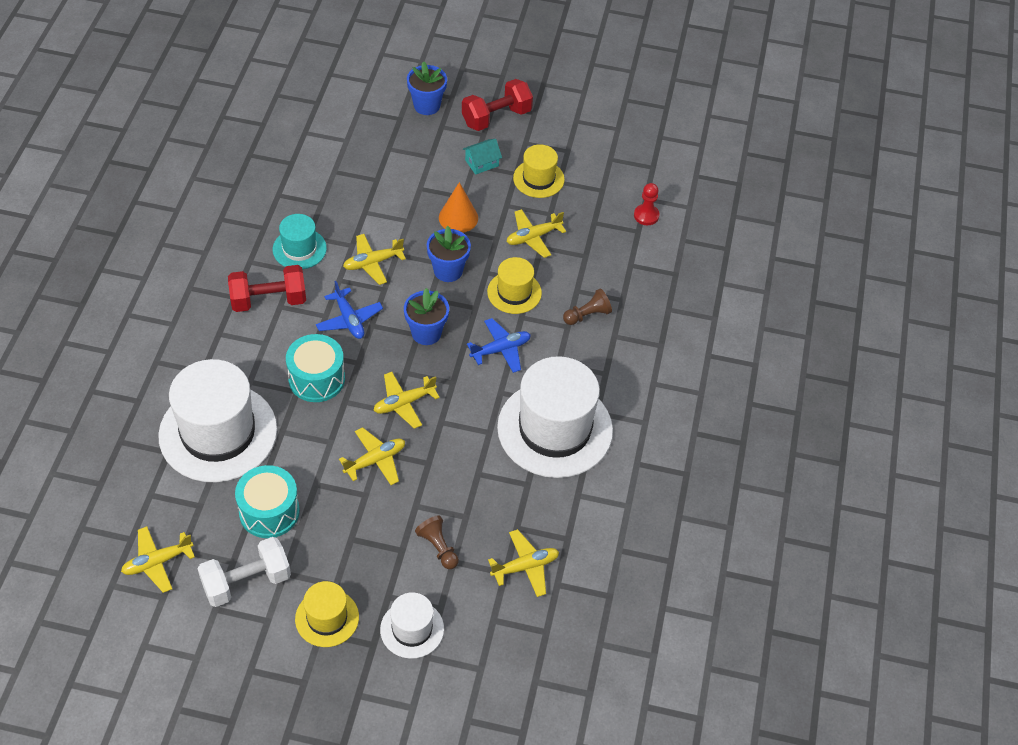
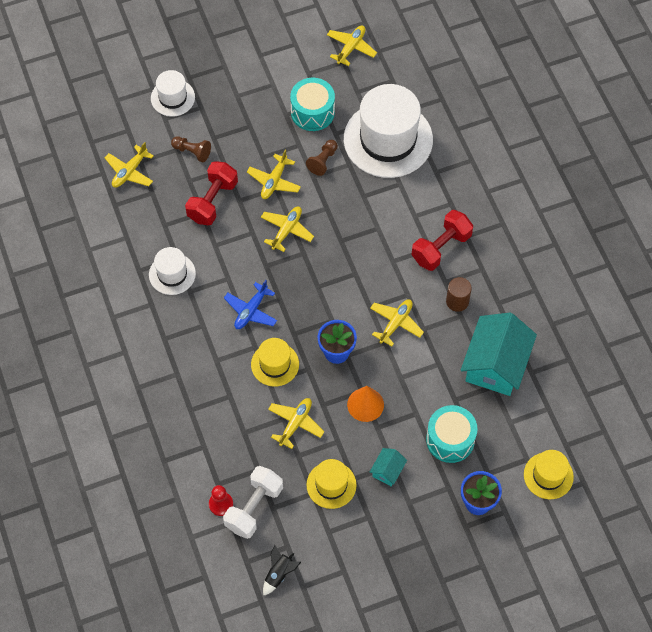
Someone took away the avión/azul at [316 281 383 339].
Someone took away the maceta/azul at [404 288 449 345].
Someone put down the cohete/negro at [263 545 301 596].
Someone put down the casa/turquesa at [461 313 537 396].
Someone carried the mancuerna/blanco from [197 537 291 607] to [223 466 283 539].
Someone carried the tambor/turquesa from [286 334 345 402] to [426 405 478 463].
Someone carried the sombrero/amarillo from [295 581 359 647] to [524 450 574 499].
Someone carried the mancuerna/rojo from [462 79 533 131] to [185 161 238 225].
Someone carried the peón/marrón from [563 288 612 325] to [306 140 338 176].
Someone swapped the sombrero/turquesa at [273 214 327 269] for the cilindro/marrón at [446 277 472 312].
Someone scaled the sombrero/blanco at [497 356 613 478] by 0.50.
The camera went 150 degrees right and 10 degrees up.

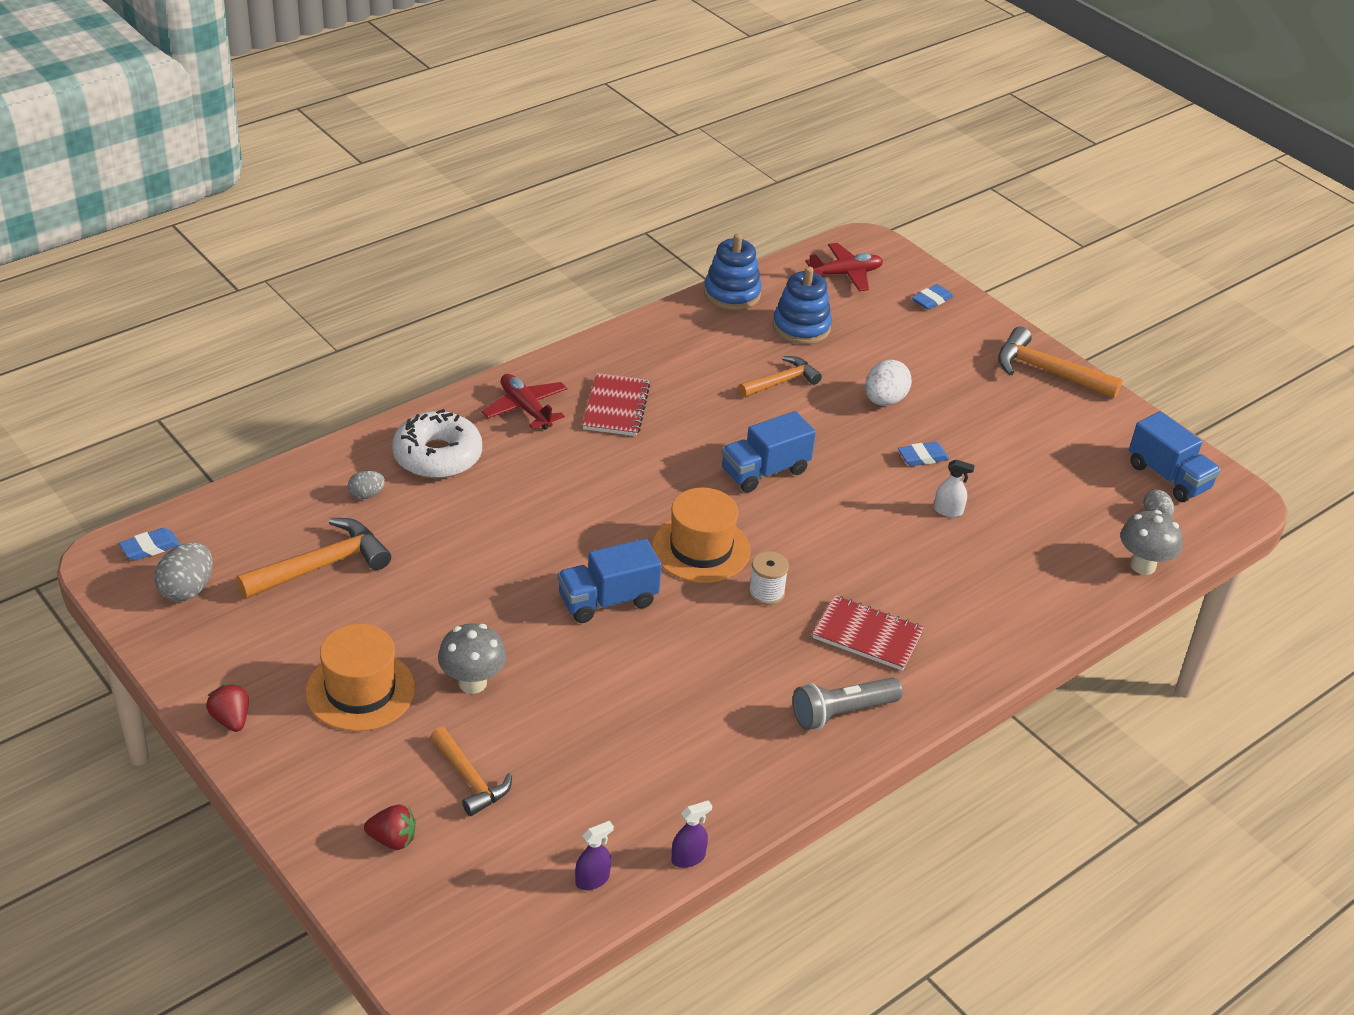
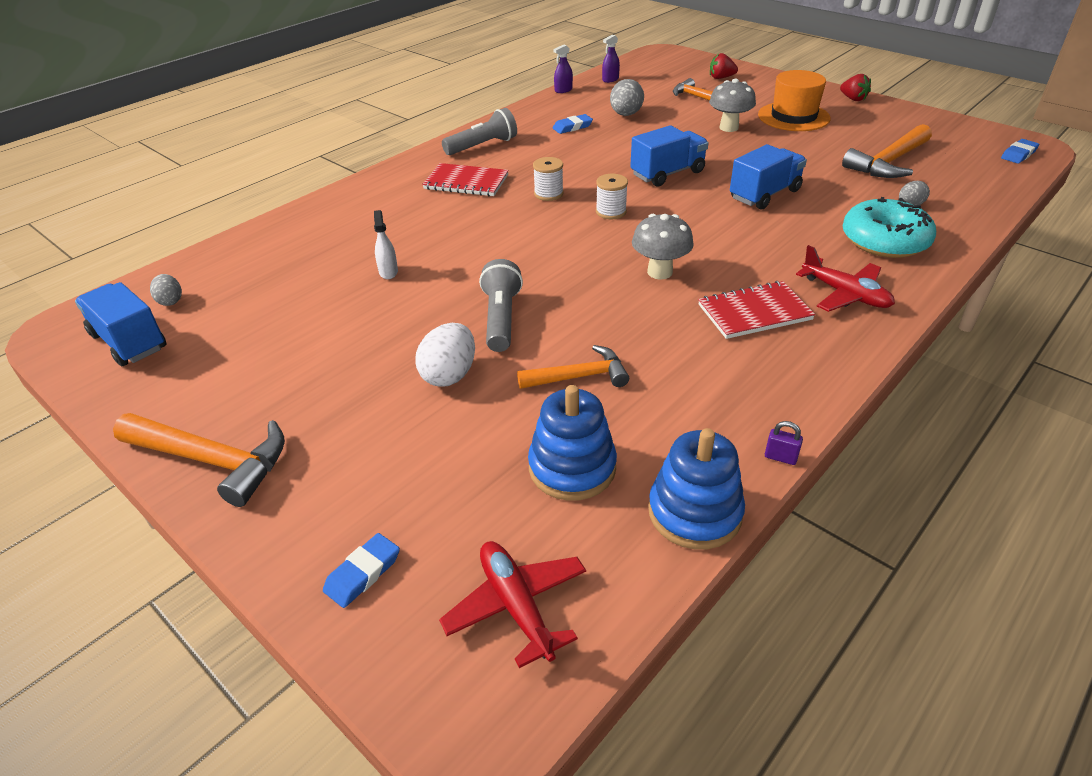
Someone put down the lámpara de mano/gris at [479 259 523 352].
Someone put down the candado/morado at [765 421 803 465].
Someone carried the huevo/gris from [154 542 212 602] to [610 79 644 116].
Someone carried the camión/azul from [721 411 816 493] to [730 144 807 210].
Someone carried the goma de borrar/azul from [898 442 949 466] to [553 114 593 134].
Someone carried the seta/gris from [1120 510 1183 575] to [632 214 694 280].
Someone swapped the sombrero/naranja at [652 488 750 583] for the carrete/blanco at [596 174 628 219].
Someone repainted the rosquilla/blanco at [392 409 482 479], which became the rosquilla/turquesa at [843 197 936 258].
Someone rotated the cuaderno/rojo at [583 373 650 436] by 75 degrees clockwise.
Someone rotated the martillo/naranja at [738 356 822 397] by 150 degrees counterclockwise.
Someone rotated the avión/rojo at [805 243 883 291] by 90 degrees clockwise.
Someone rotated the pulverizador/blanco at [934 459 975 517] by 75 degrees clockwise.
The camera went 175 degrees right and 0 degrees up.

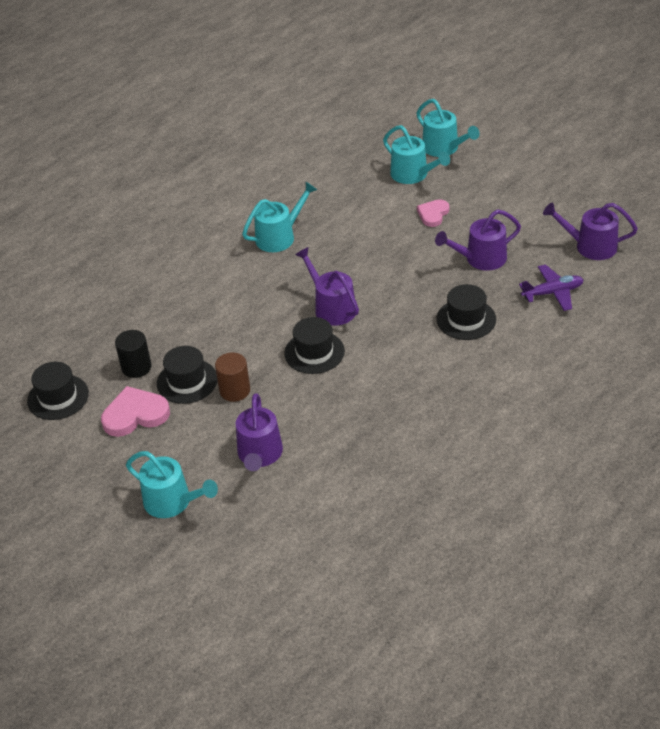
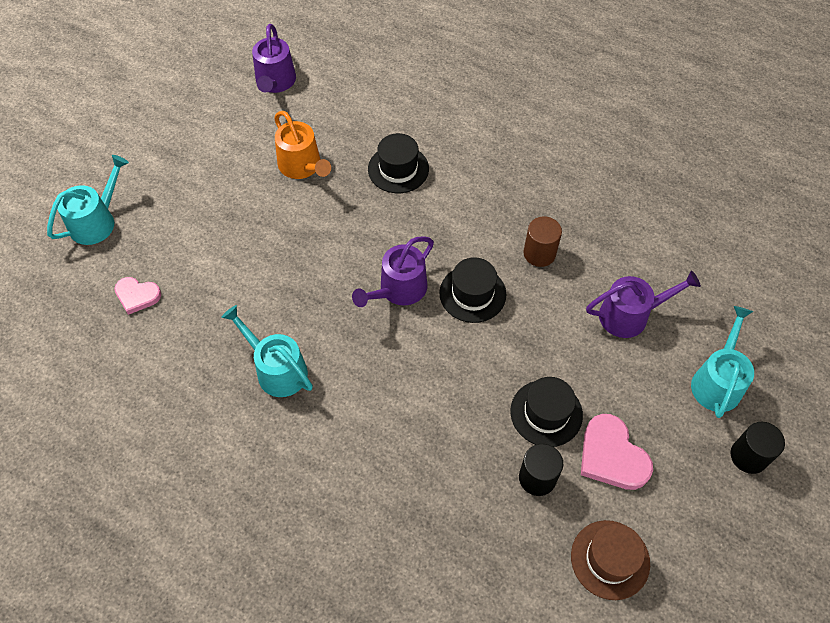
Someone took away the regadera/turquesa at [383 125 450 184].
Someone took away the avión/morado at [519 264 584 311].
Someone put down the cilindro/negro at [731 422 785 474].
Someone carried the cilindro/marrón from [215 352 250 402] to [523 216 562 267].
Someone carried the corazón/rosa from [417 199 450 227] to [114 277 161 315].
Someone repainted the sombrero/negro at [27 362 89 420], which became the sombrero/marrón at [571 520 650 600].
Someone repainted the regadera/morado at [435 209 521 271], which became the regadera/naranja at [274 111 331 179].
The camera went 105 degrees left and 15 degrees up.

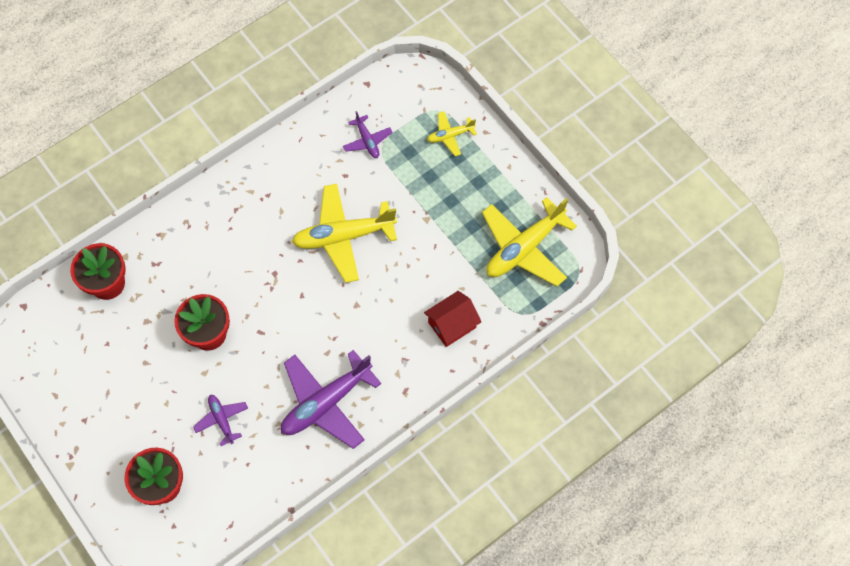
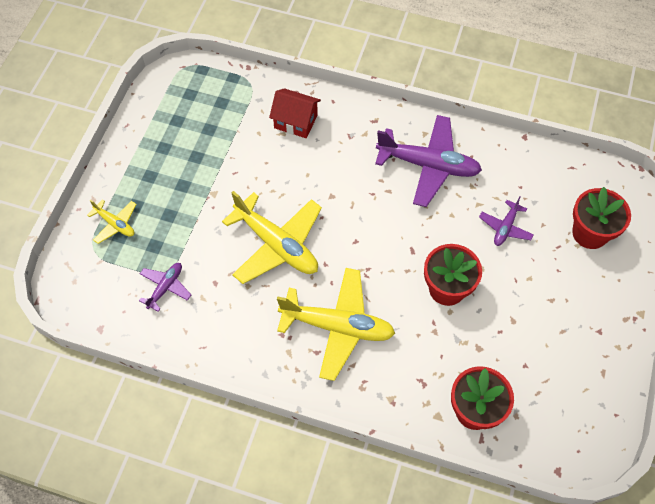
Someone carried the avión/amarillo from [482 197 577 286] to [277 268 395 381].
The camera went 125 degrees left and 5 degrees down.

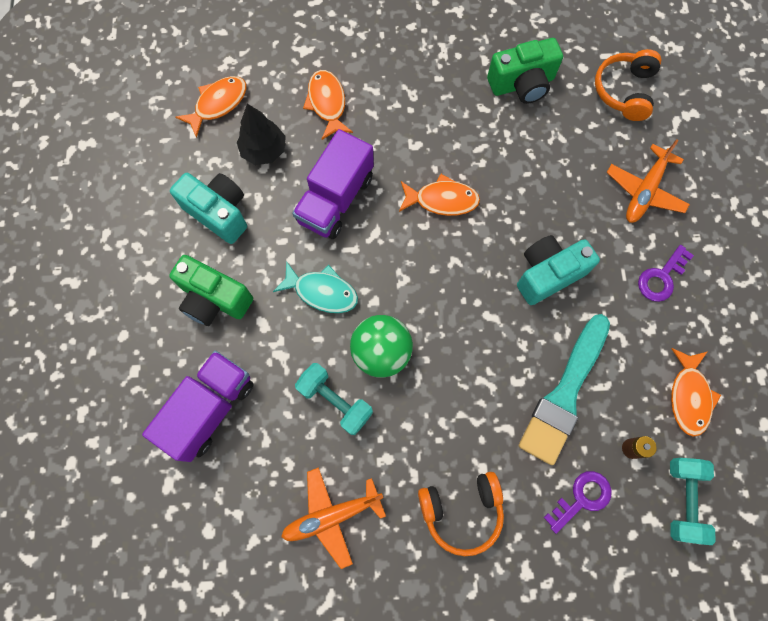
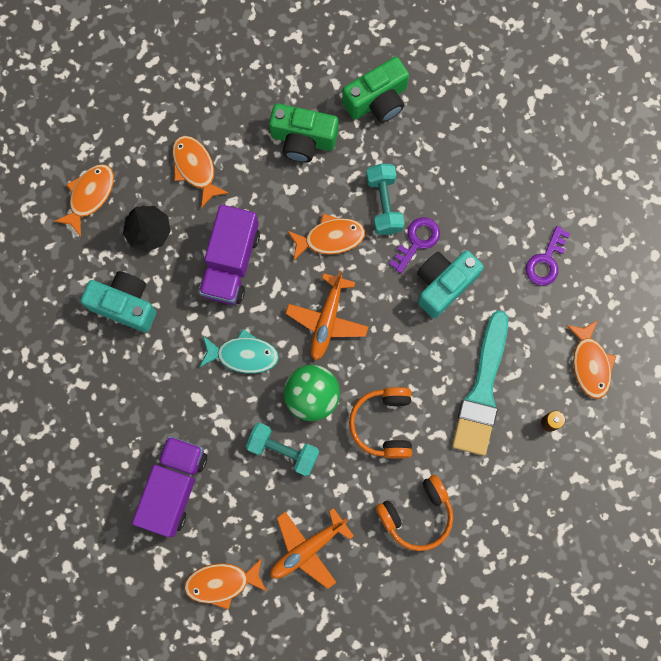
Someone put down the pez/naranja at [184 558 267 610].
Someone carried the cámara/verde from [169 255 253 326] to [269 103 338 162].
Someone carried the llave/morado from [544 471 612 534] to [389 217 440 273].
Someone carried the auriculares/naranja from [595 49 661 121] to [349 387 412 458].
Someone carried the avión/naranja from [607 139 690 223] to [286 270 368 360].
Someone carried the mancuerna/turquesa from [670 458 716 545] to [366 164 405 235].
The camera went 15 degrees left and 5 degrees up.

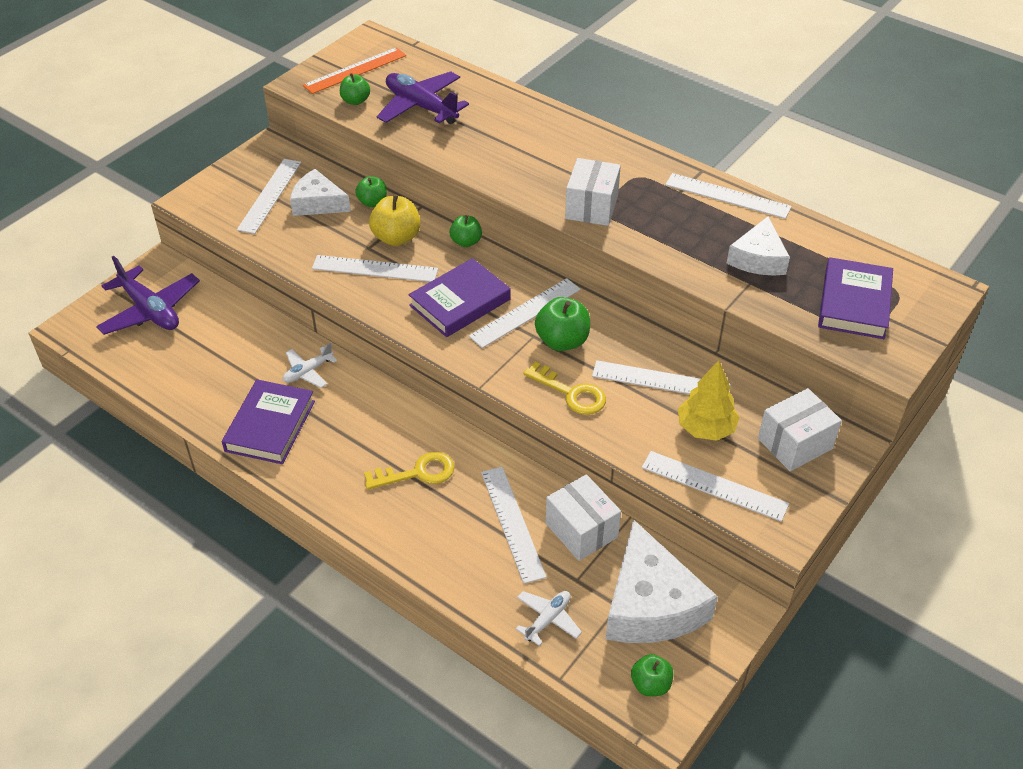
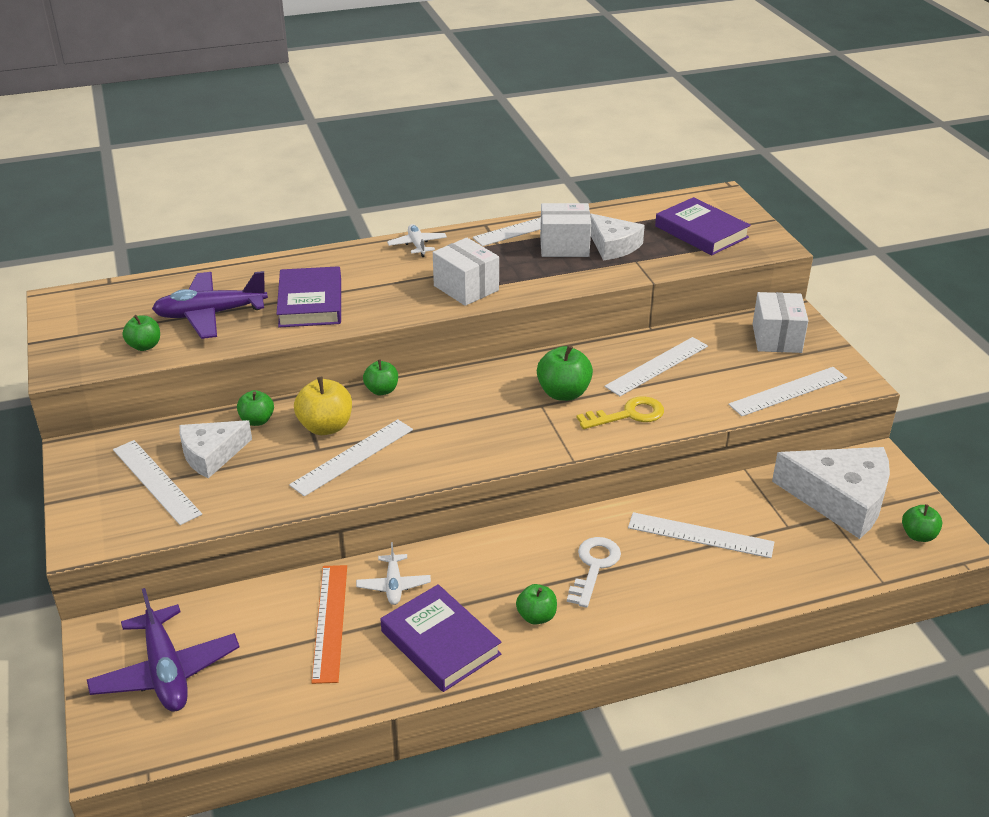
Someone took away the regla/blanco at [469 278 581 348].
Someone took away the árbol/amarillo at [678 360 740 441].
Someone put down the manzana/verde at [516 584 557 625].
Someone carried the regla/naranja from [303 47 406 94] to [311 565 347 684].
Someone carried the libro/morado from [408 258 511 337] to [277 266 341 327].
Someone carried the avión/blanco from [516 591 582 646] to [387 224 447 257].
Someone carried the caja/blanco from [546 474 621 561] to [540 203 591 257].
Someone repainted the llave/amarillo at [364 452 454 490], which became the llave/blanco at [567 537 621 608].
Someone rotated the avión/morado at [96 256 200 335] by 75 degrees clockwise.
The camera went 55 degrees left and 10 degrees down.

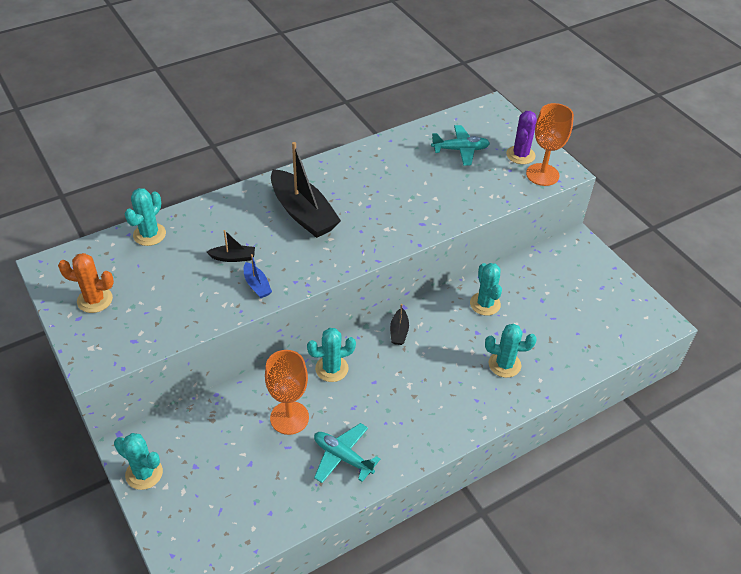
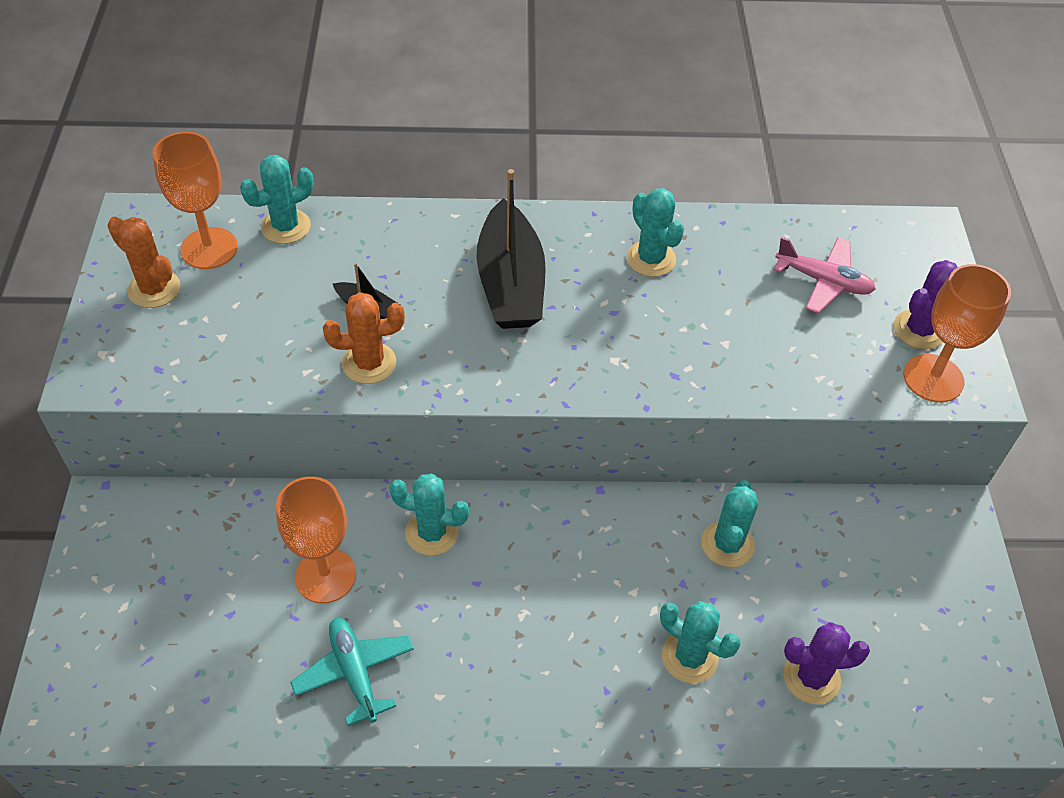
Someone took away the barco/negro at [390 304 409 345].
Someone put down the copa/naranja at [153 132 238 269].
Someone put down the cactus/morado at [784 622 870 704].
Someone carried the cactus/turquesa from [114 433 163 490] to [626 188 684 277].
Someone swapped the barco/azul at [244 254 272 298] for the cactus/naranja at [323 292 405 384].
Someone repainted the avión/turquesa at [431 125 490 166], which became the avión/rosa at [774 237 876 314].
The camera went 30 degrees right and 5 degrees up.

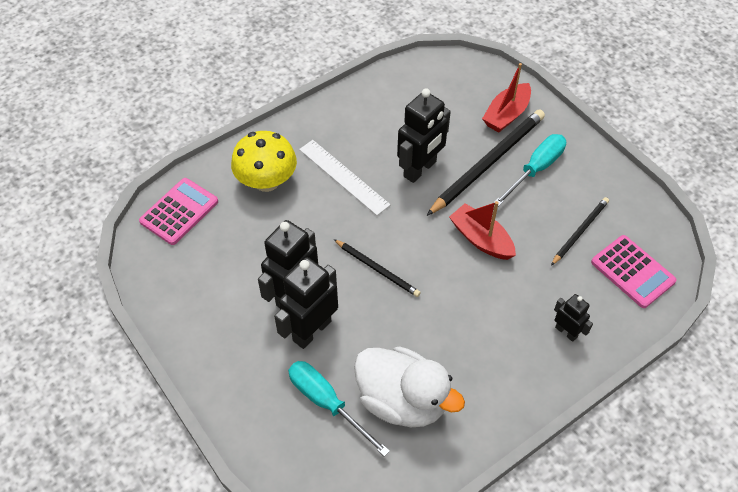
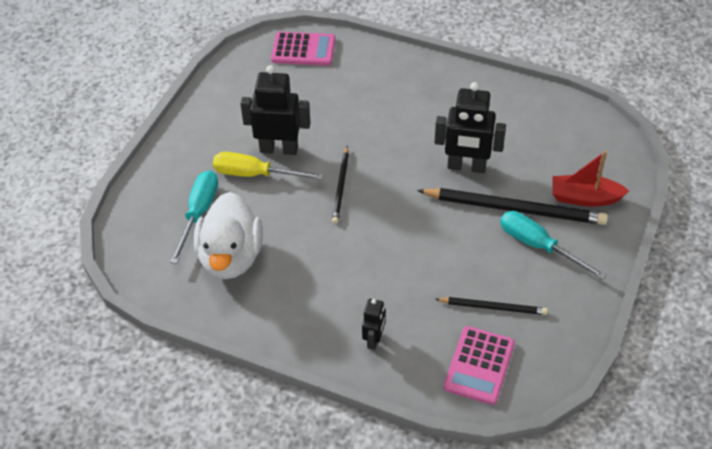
Someone took away the seta/amarillo at [231 131 297 192].
Someone took away the regla/blanco at [299 140 391 215].
Someone took away the barco/rojo at [449 201 516 260].
Someone swapped the robot/negro at [274 257 338 349] for the destornillador/amarillo at [213 152 324 180].
Someone rotated the destornillador/turquesa at [493 134 566 207] by 150 degrees counterclockwise.
The camera went 60 degrees right and 5 degrees down.

